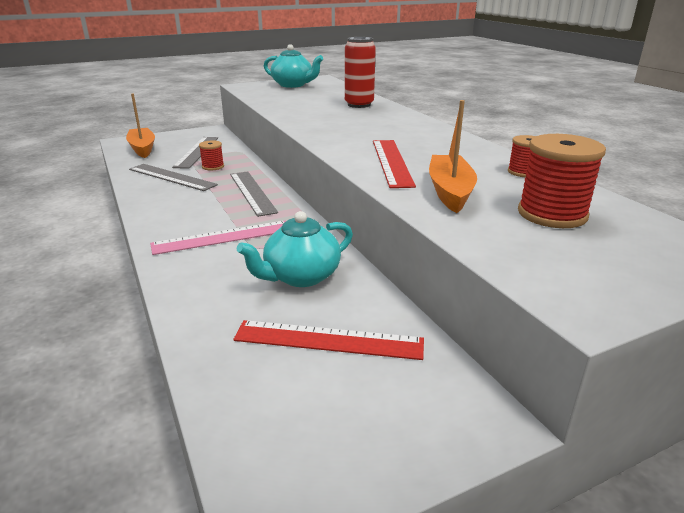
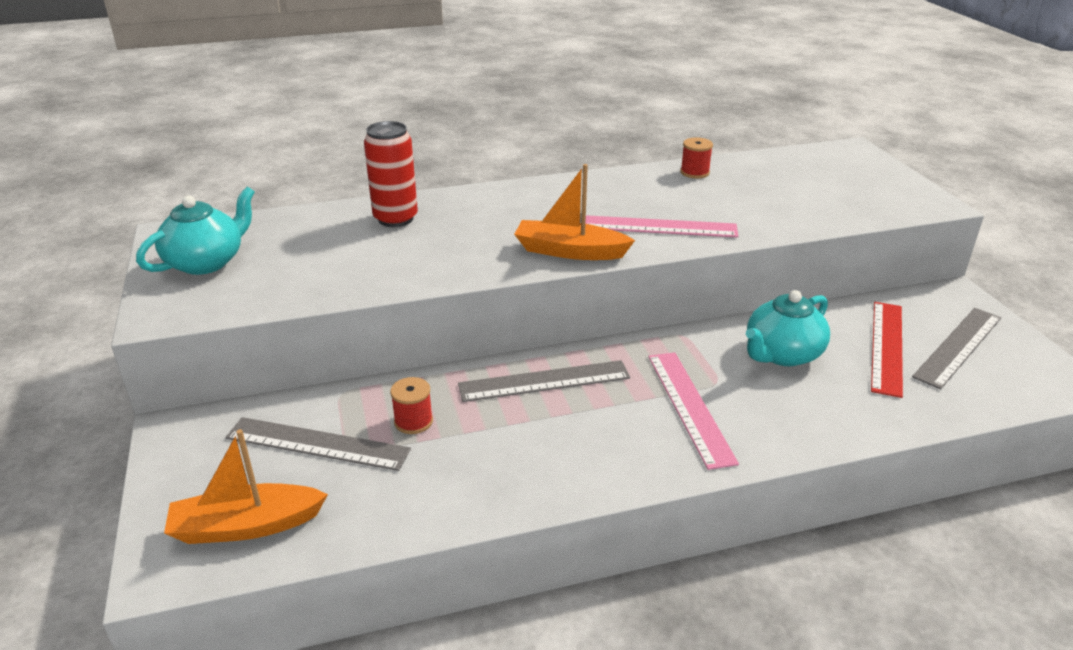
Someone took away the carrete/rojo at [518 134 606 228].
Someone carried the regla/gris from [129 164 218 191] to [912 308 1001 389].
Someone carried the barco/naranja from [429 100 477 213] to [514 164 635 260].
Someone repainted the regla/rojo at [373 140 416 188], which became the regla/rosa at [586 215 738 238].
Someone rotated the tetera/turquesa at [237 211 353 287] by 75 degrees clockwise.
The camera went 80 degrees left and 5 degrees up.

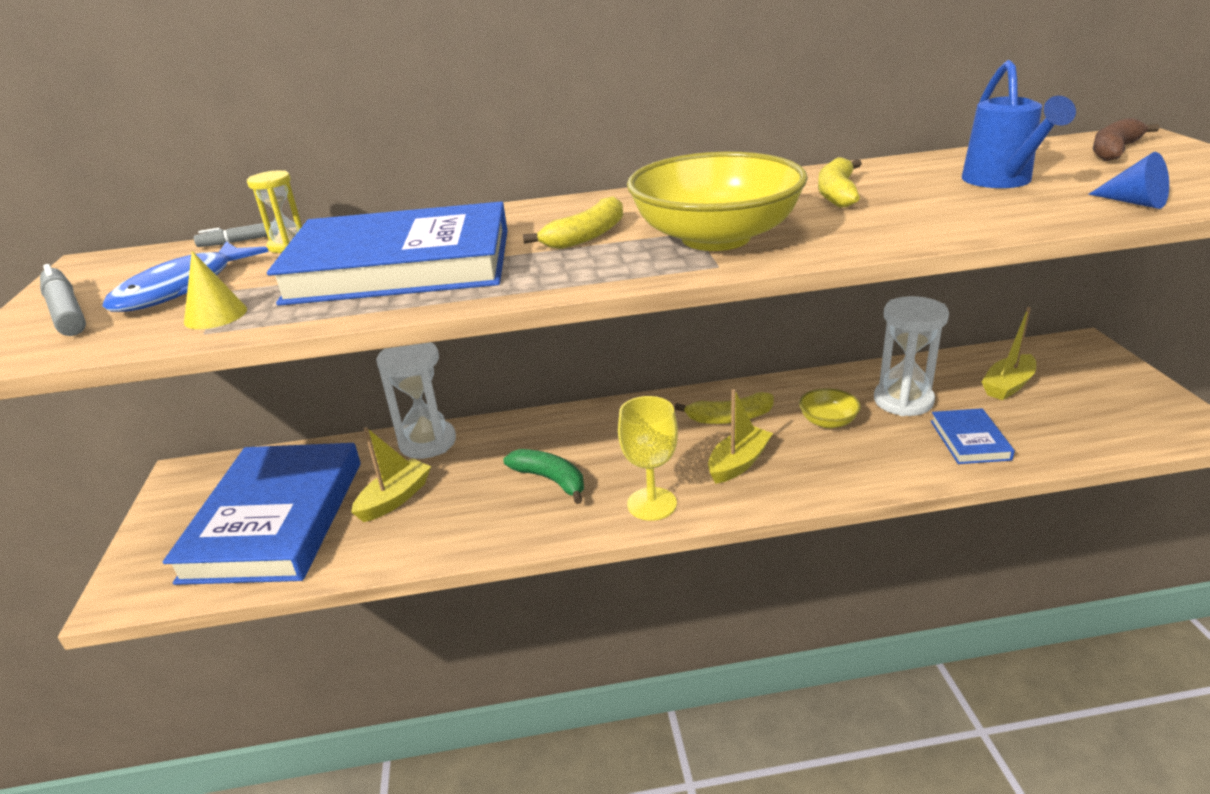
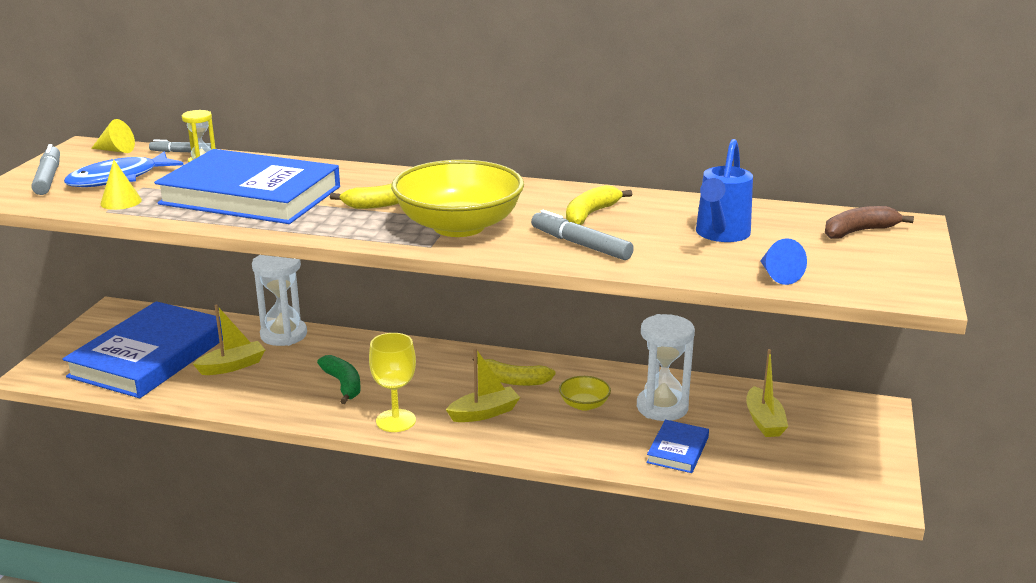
Someone put down the cono/amarillo at [91 119 135 153].
Someone put down the rotulador/gris at [531 210 634 260].
Someone rotated the barco/amarillo at [982 307 1036 400] by 75 degrees counterclockwise.
The camera went 20 degrees right and 5 degrees down.

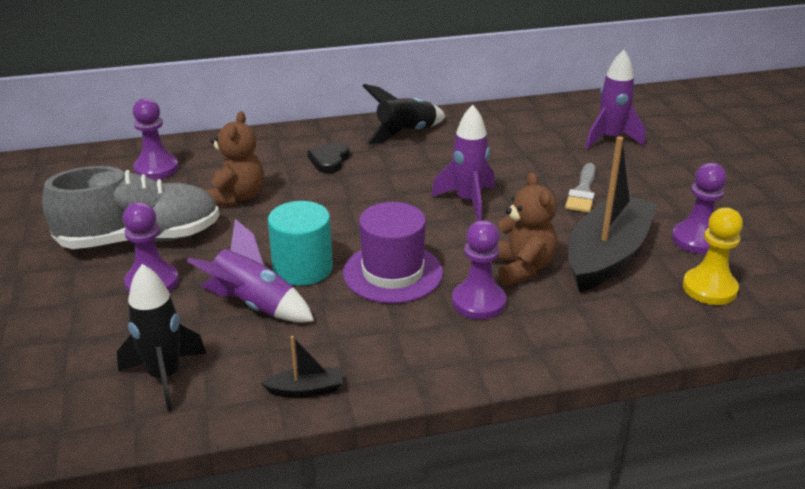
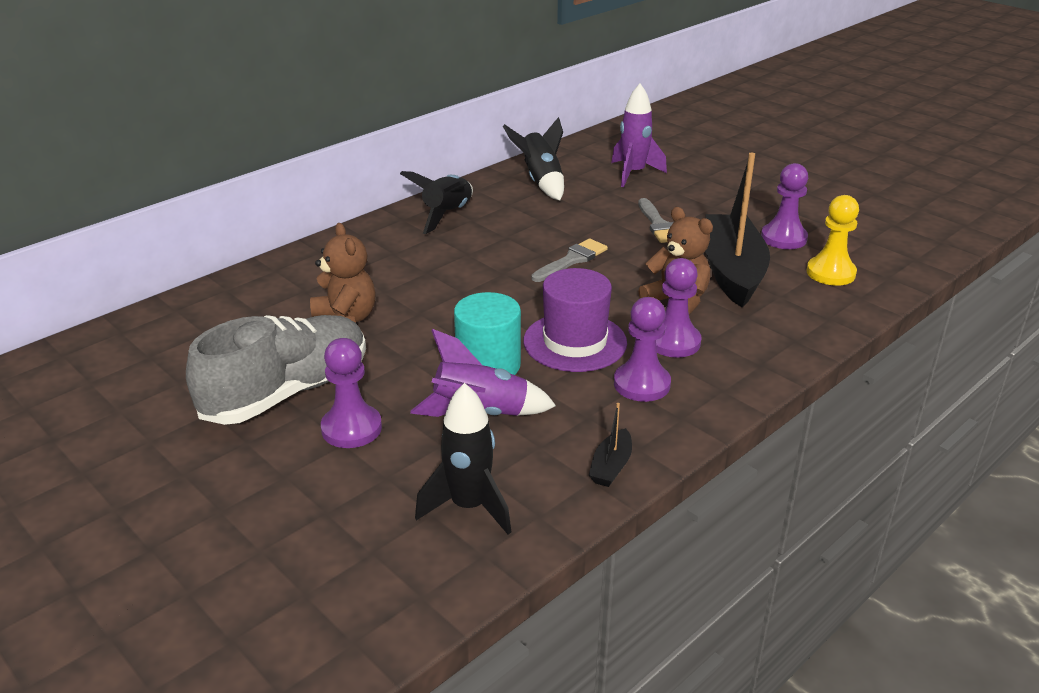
Someone took away the corazón/negro at [307 142 350 173].
Someone put down the cohete/negro at [503 117 564 200].
Someone carried the peón/morado from [133 98 179 180] to [614 297 671 402].
Someone swapped the cohete/morado at [431 105 495 221] for the pincel/gris at [532 239 608 282].
Someone rotated the barco/negro at [261 336 342 398] by 150 degrees clockwise.
The camera went 30 degrees left and 0 degrees up.

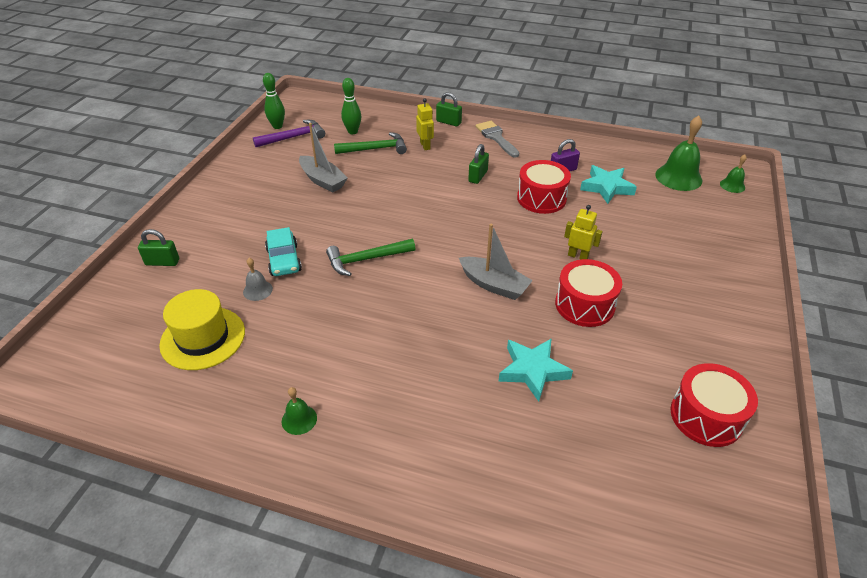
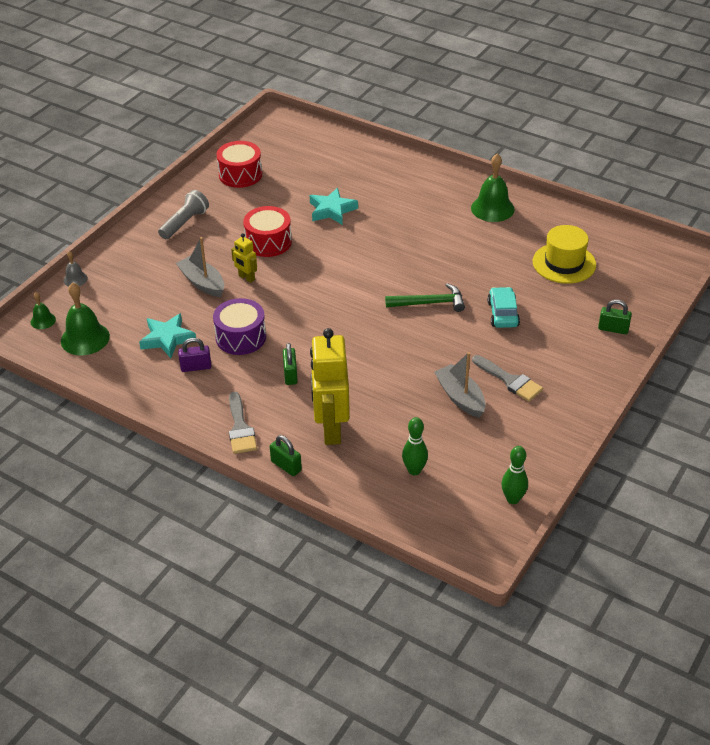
Someone took away the martillo/morado at [253 120 325 147].
Someone took away the martillo/verde at [334 132 407 154].
Someone put down the lámpara de mano/gris at [158 190 209 239].
Someone put down the pincel/gris at [472 355 543 401].
Someone carried the campana/gris from [243 258 273 301] to [63 251 88 287].
Someone carried the barco/gris from [459 224 533 300] to [176 237 224 297].
Someone repainted the tambor/rojo at [517 160 571 214], which became the tambor/morado at [213 298 266 355].
Someone rotated the candado/verde at [468 144 489 184] by 45 degrees counterclockwise.
Someone scaled the campana/verde at [282 387 317 435] by 1.91.
Someone scaled the robot/amarillo at [416 98 434 150] by 2.13.
The camera went 165 degrees left and 0 degrees up.

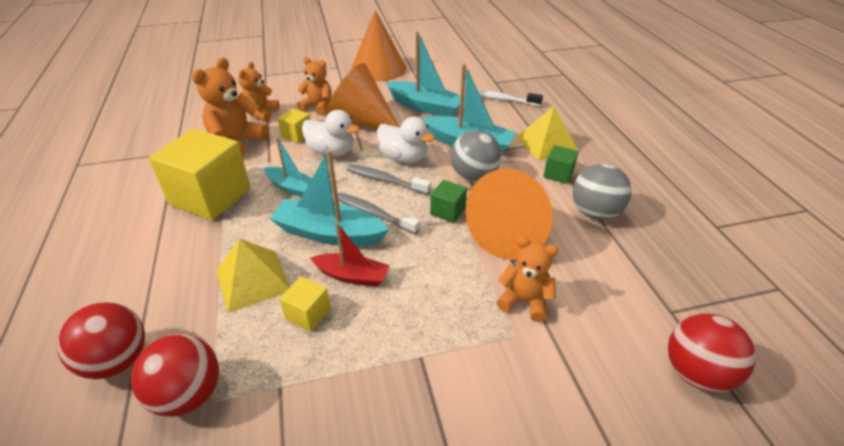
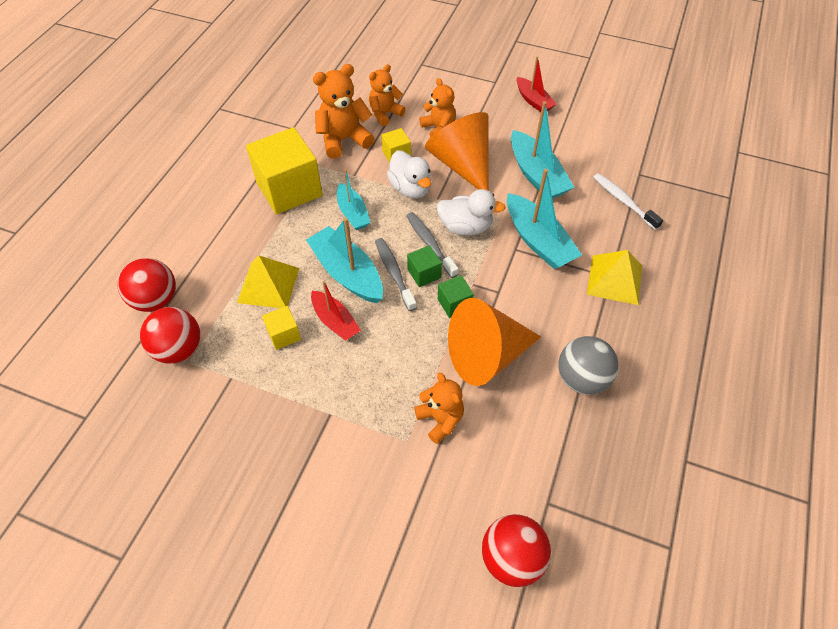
Someone took away the pelota/gris at [450 130 502 182].
Someone carried the cubo/verde from [543 145 578 184] to [407 245 442 287].
Someone swapped the cono/naranja at [351 10 406 81] for the barco/rojo at [517 57 557 112].
Someone rotated the pato/blanco at [377 117 435 163] by 60 degrees counterclockwise.
The camera went 35 degrees right and 15 degrees up.

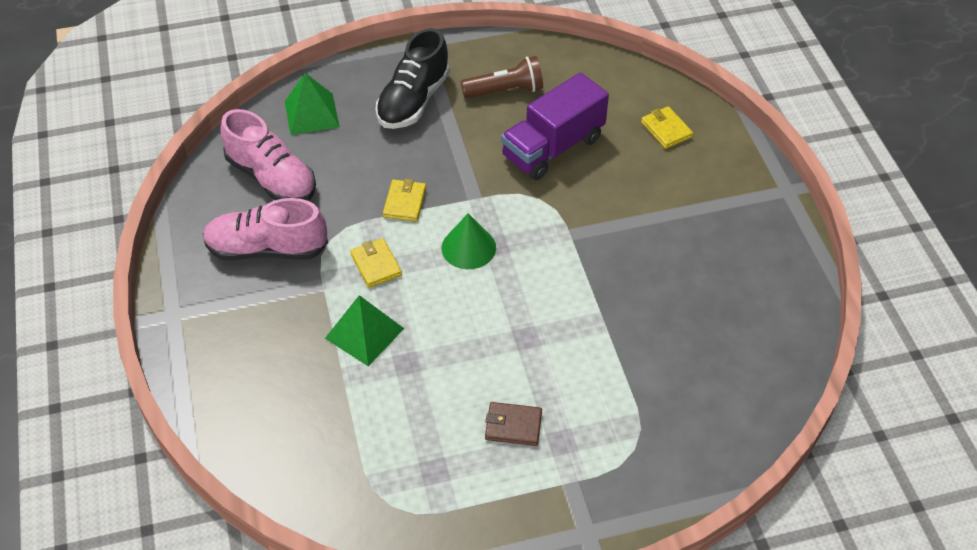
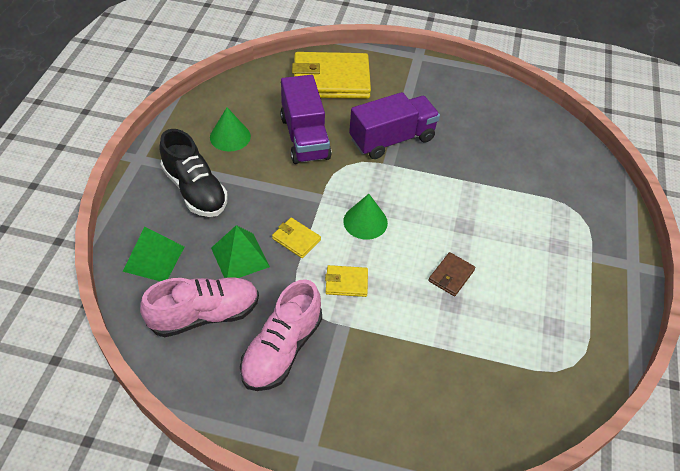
Someone put down the camión/morado at [349 92 440 159].
Someone carried the pirámide/verde from [325 295 404 366] to [211 225 270 278].
Someone carried the cartera/marrón from [485 402 542 446] to [428 252 475 296].
Someone swapped the lámpara de mano/marrón at [461 56 543 98] for the cono/verde at [210 108 251 151].
Someone scaled the cartera/amarillo at [641 106 693 149] by 2.31.
The camera went 65 degrees left and 0 degrees up.

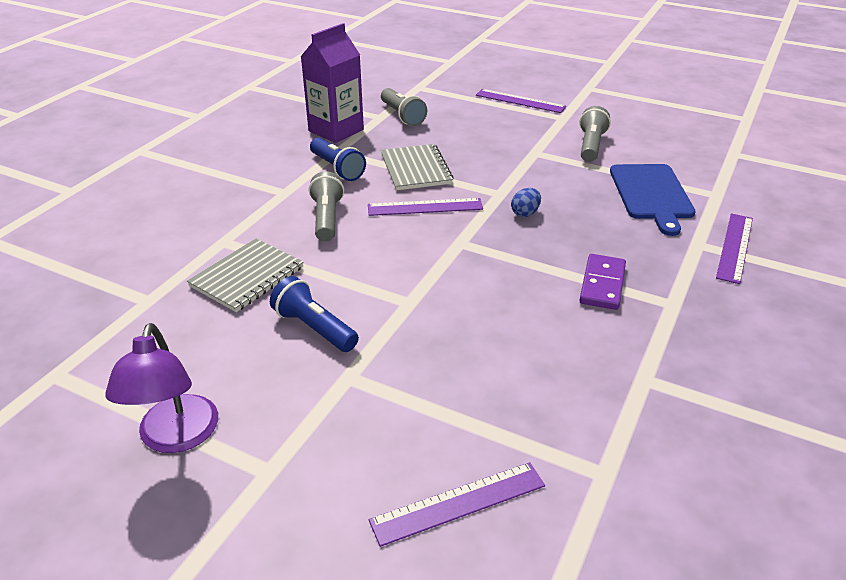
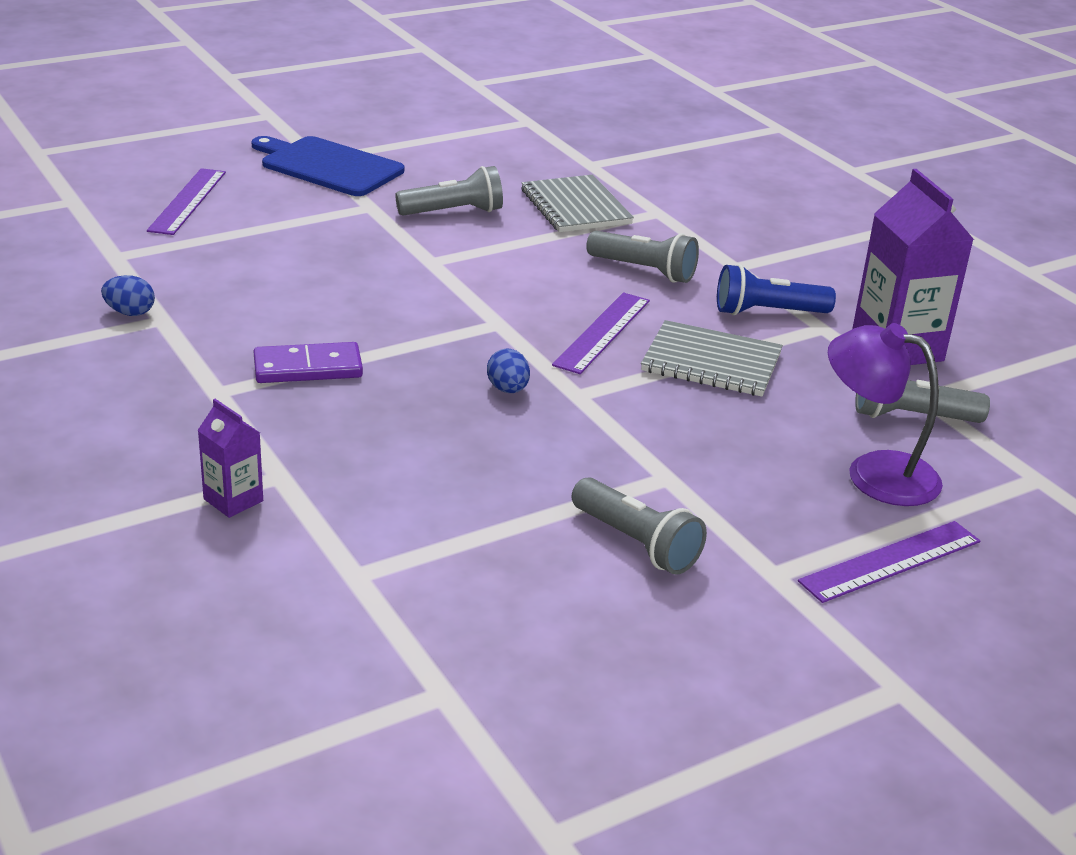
Someone put down the huevo/azul at [101 275 155 316].
Someone carried the lámpara/morado from [105 323 218 453] to [828 323 943 506].
Someone carried the tabla de cortar/azul from [610 164 696 236] to [252 136 404 196].
Someone swapped the regla/morado at [716 213 753 284] for the cartón de leche/morado at [198 399 263 518].
Someone repainted the lámpara de mano/azul at [270 276 359 352], which became the lámpara de mano/gris at [395 166 503 216].
Someone rotated the ficha de dominó/morado at [579 254 626 310] by 60 degrees counterclockwise.
The camera went 120 degrees right and 5 degrees down.

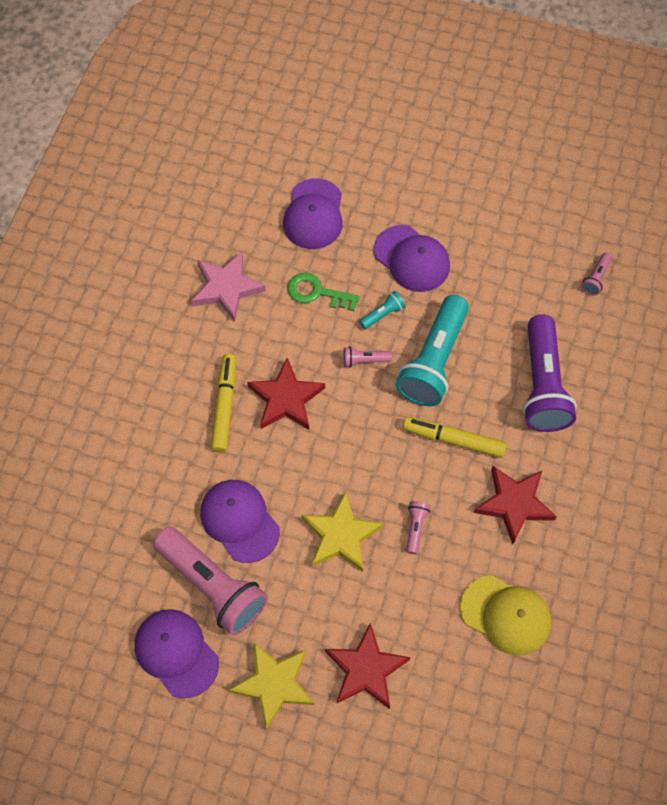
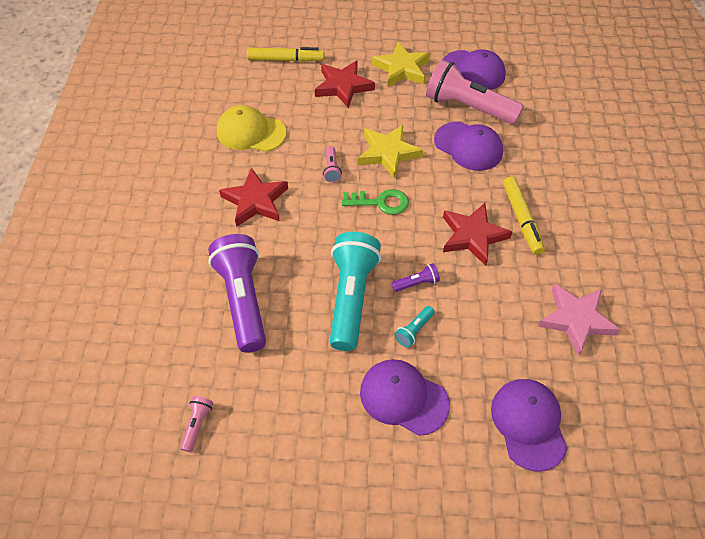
Someone carried the llave/verde from [287 272 360 311] to [342 189 409 215].
Someone carried the rotulador/amarillo from [403 417 507 458] to [247 47 324 62].
Someone repainted the lámpara de mano/rosa at [343 346 392 368], which became the lámpara de mano/morado at [392 263 440 292].
The camera went 165 degrees right and 10 degrees down.

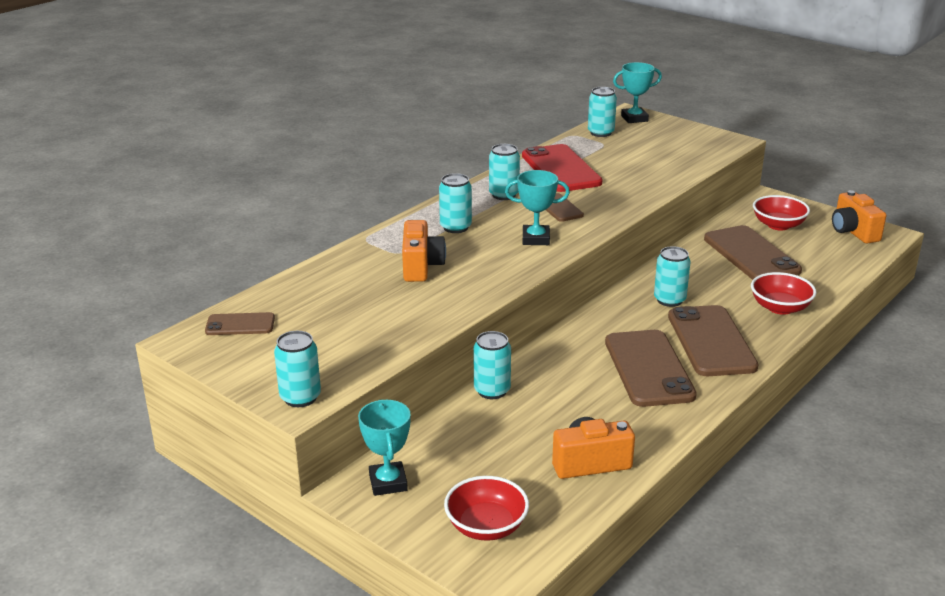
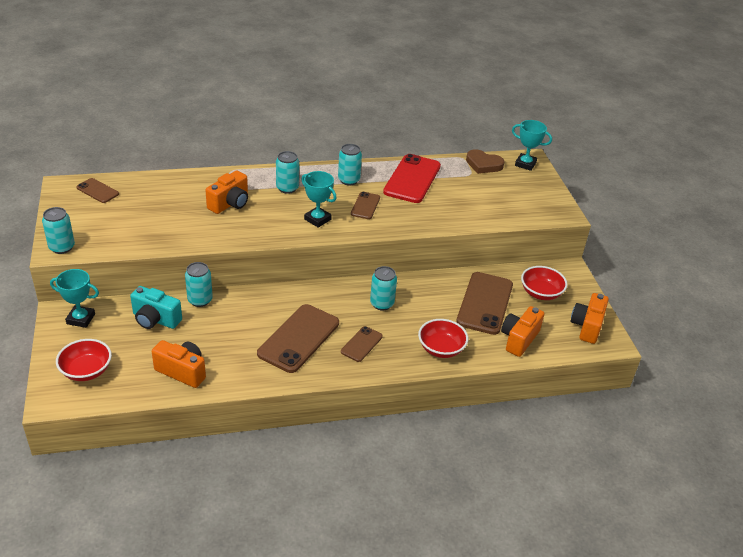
Someone put down the cámara/turquesa at [130 286 182 329].
Someone put down the cámara/naranja at [501 306 544 357].
Someone swapped the lata/turquesa at [588 87 617 137] for the corazón/marrón at [466 149 505 174].
Someone rotated the trofeo/turquesa at [358 400 411 496] by 75 degrees clockwise.
Someone scaled the móvil/marrón at [668 305 759 376] by 0.52.
The camera went 35 degrees right and 10 degrees up.

